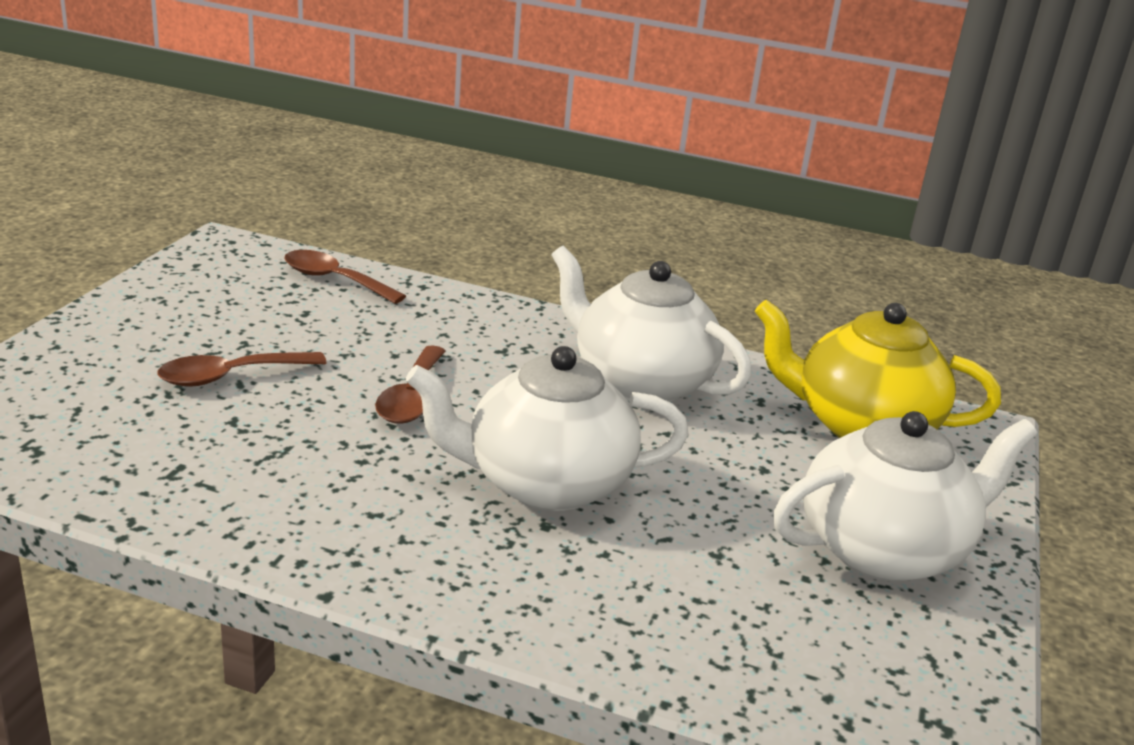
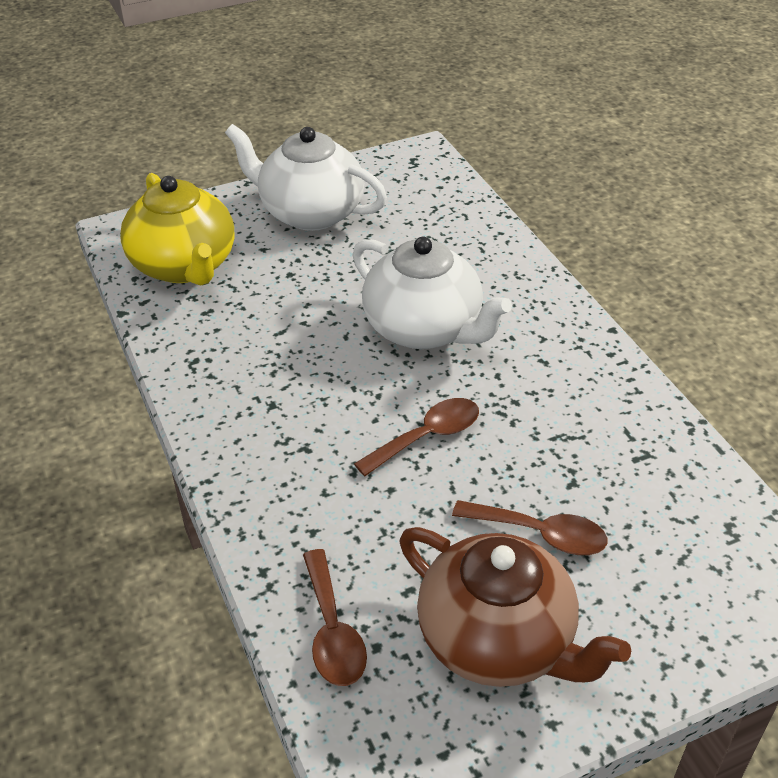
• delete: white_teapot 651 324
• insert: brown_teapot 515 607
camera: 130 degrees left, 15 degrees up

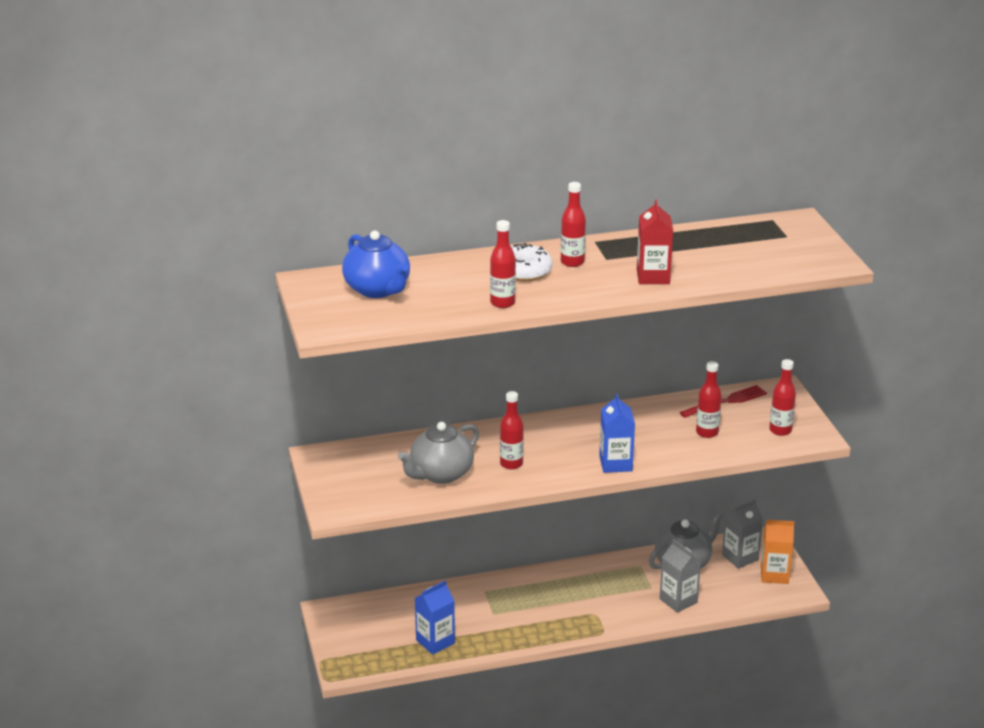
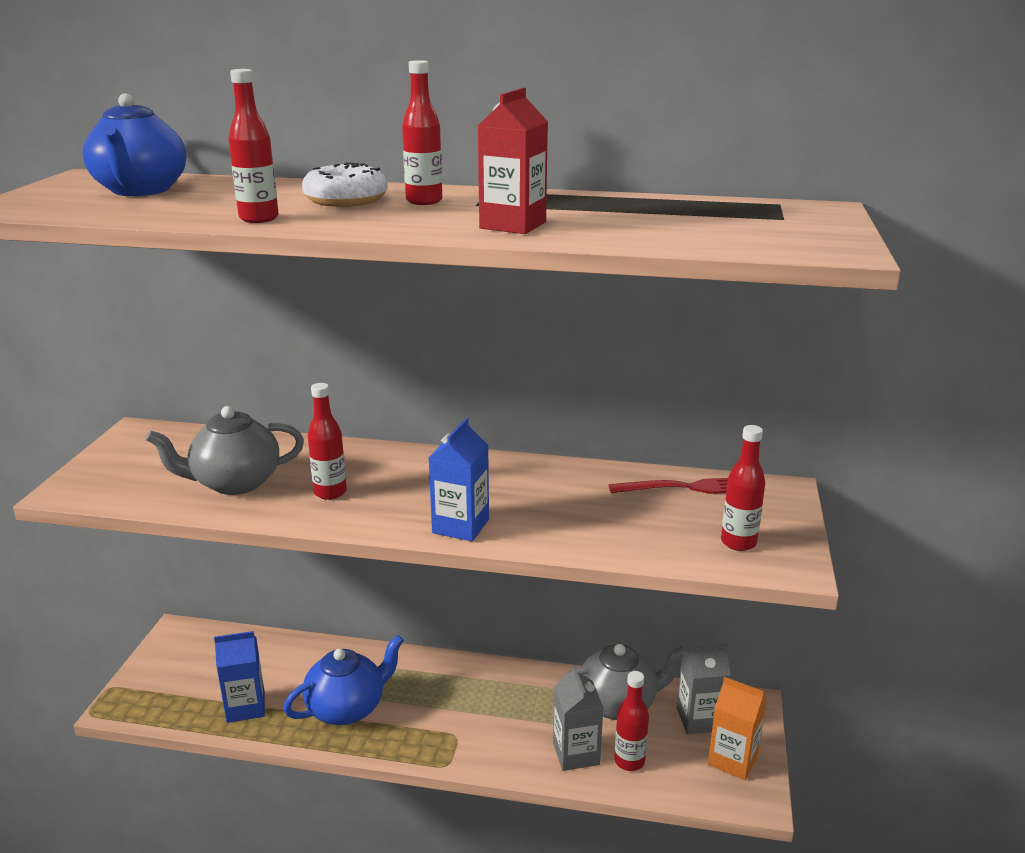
• insert: blue_teapot 343 680
• move: red_bottle 709 399 to 631 721
camera: 25 degrees right, 5 degrees down

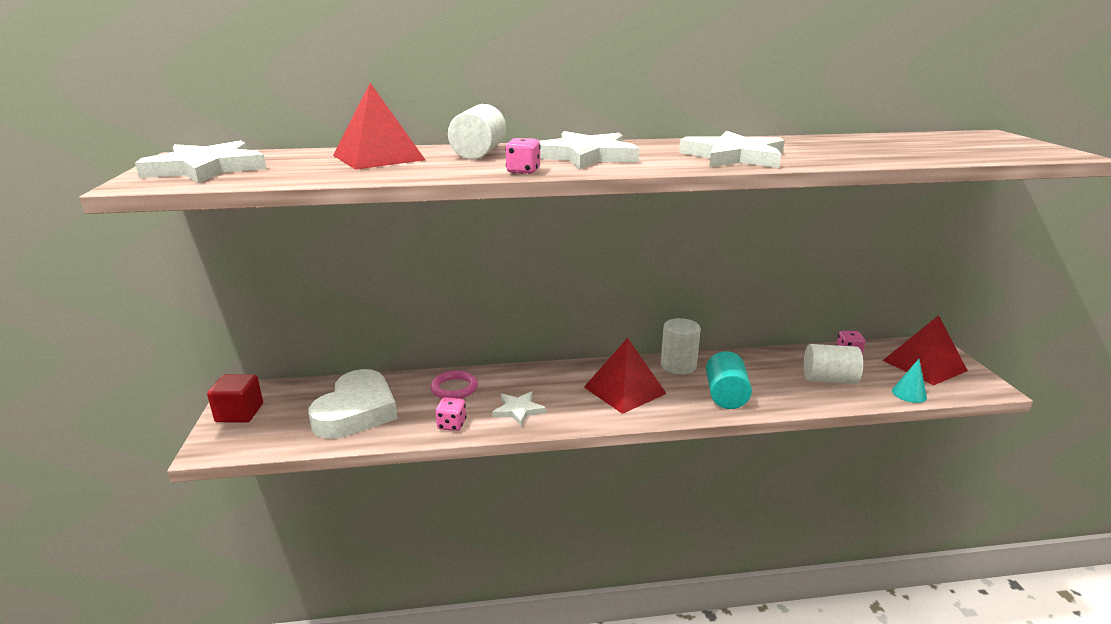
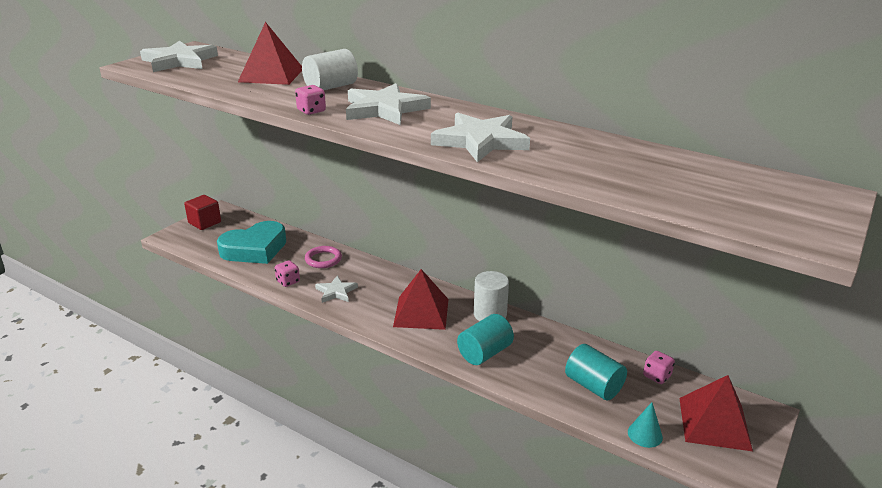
• recolor: white_heart 352 404 to turquoise_heart 251 242
• recolor: white_cylinder 833 364 to turquoise_cylinder 596 372
camera: 40 degrees right, 5 degrees up

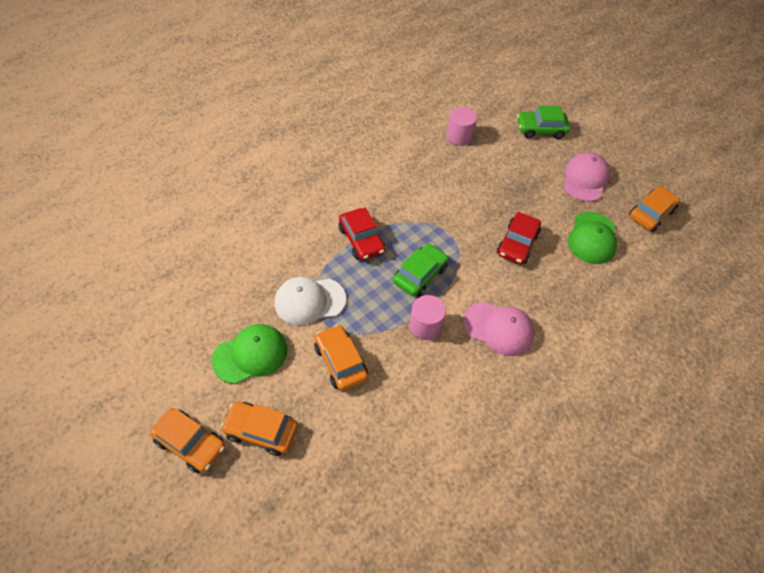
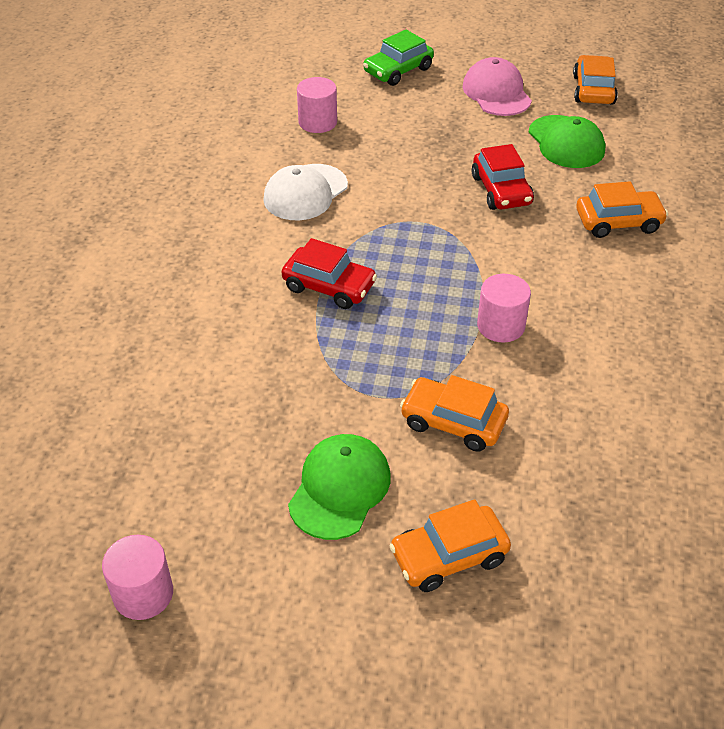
• delete: green_car 421 270
• delete: pink_cap 499 329
• insert: pink_cylinder 137 577
• move: orange_car 187 440 to 622 209
• move: white_cap 310 301 to 305 192
camera: 35 degrees left, 10 degrees down

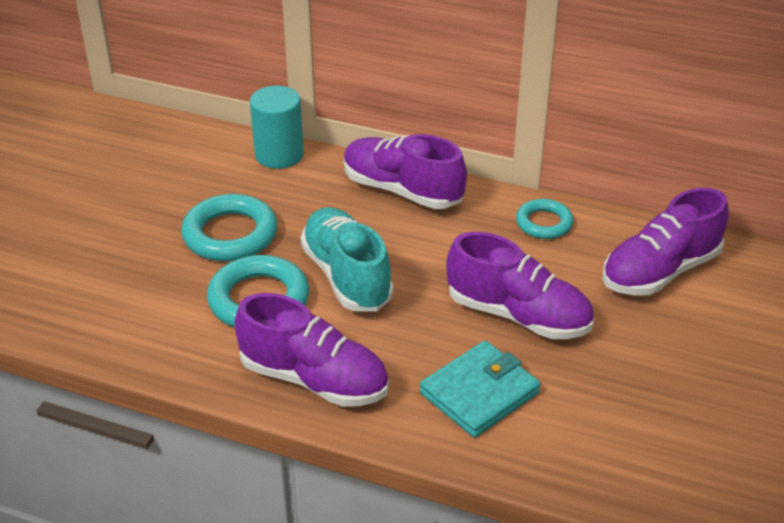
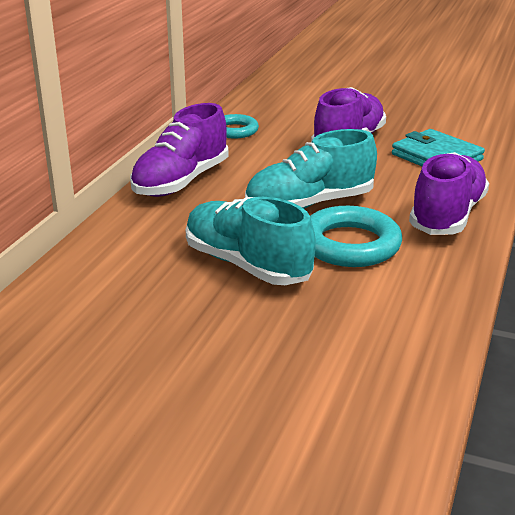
• delete: turquoise_cylinder 277 127
• delete: purple_shoe 665 242
• replace: turquoise_ring 229 228 to turquoise_shoe 250 241
camera: 90 degrees left, 10 degrees down

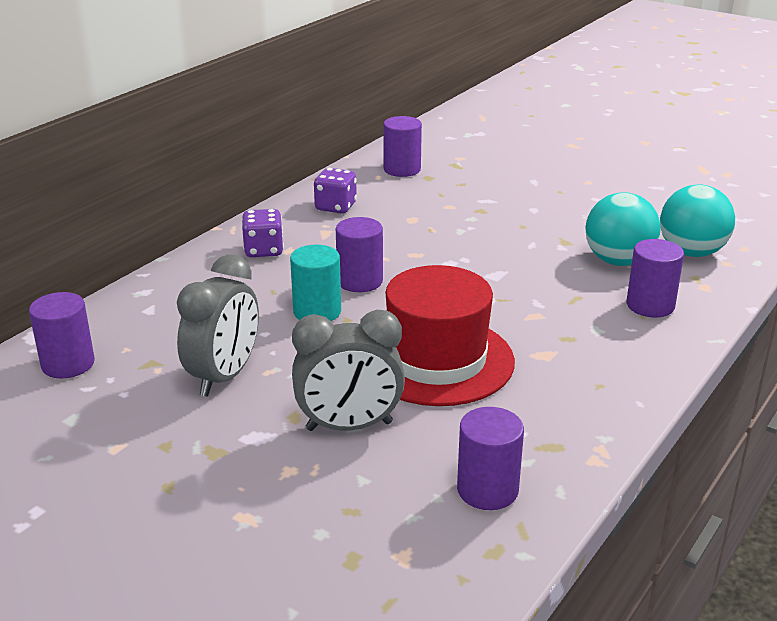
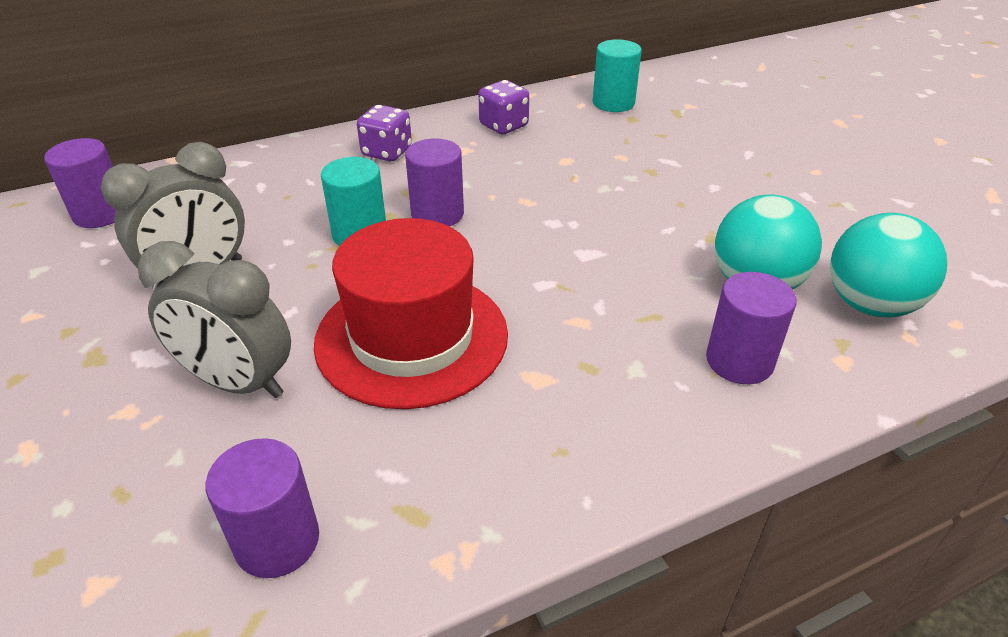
• recolor: purple_cylinder 402 146 to turquoise_cylinder 617 75
camera: 30 degrees right, 10 degrees up

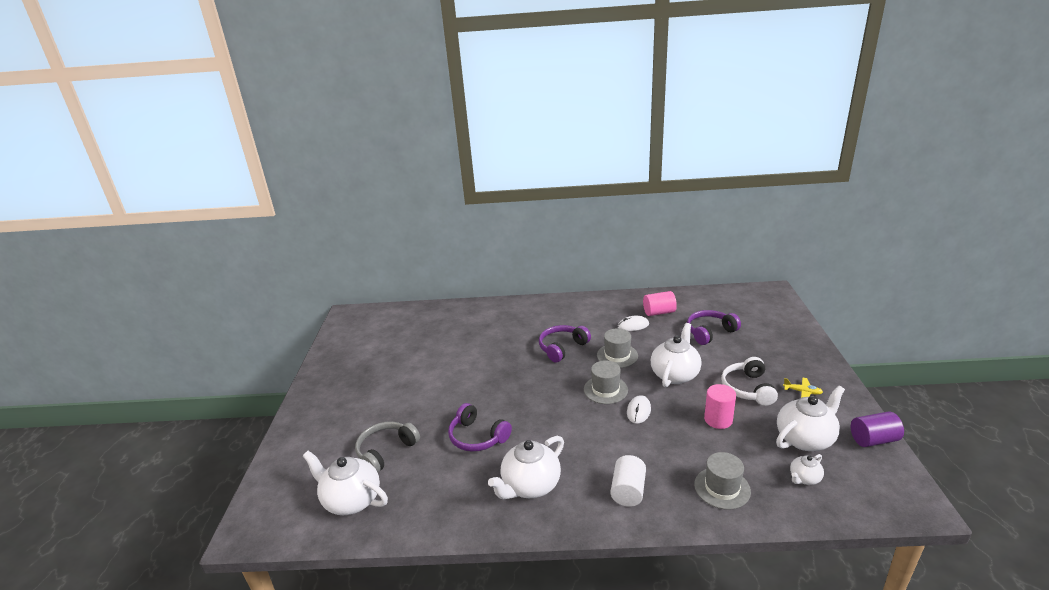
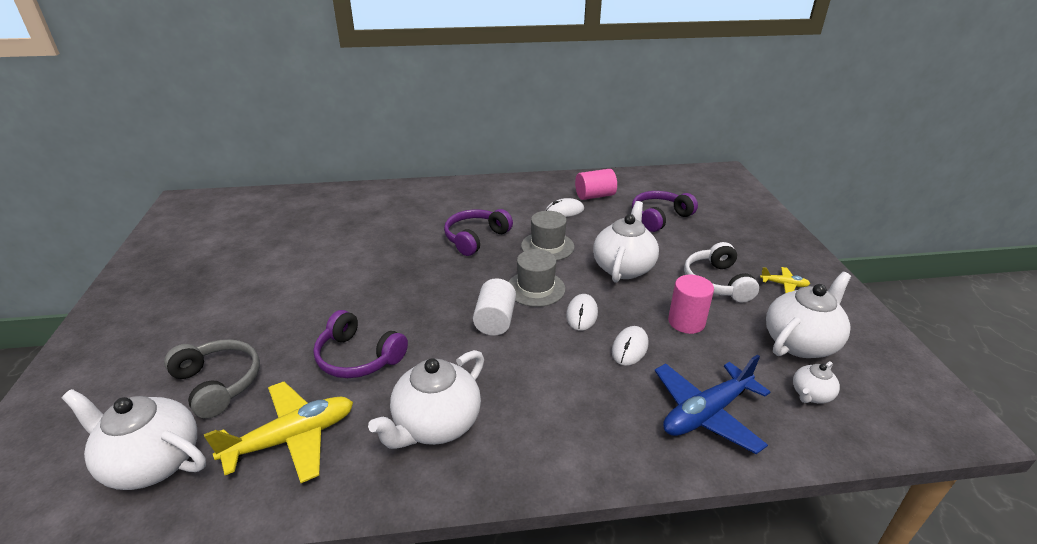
• delete: purple_cylinder 877 429
• insert: yellow_plane 278 432
• insert: white_mouse 630 346
• move: white_cylinder 628 481 to 494 307
• replace: grey_hat 722 481 to blue_plane 712 404
• rotate: grey_headphones 387 446 = 212 379 105 degrees clockwise
camera: 10 degrees left, 5 degrees up

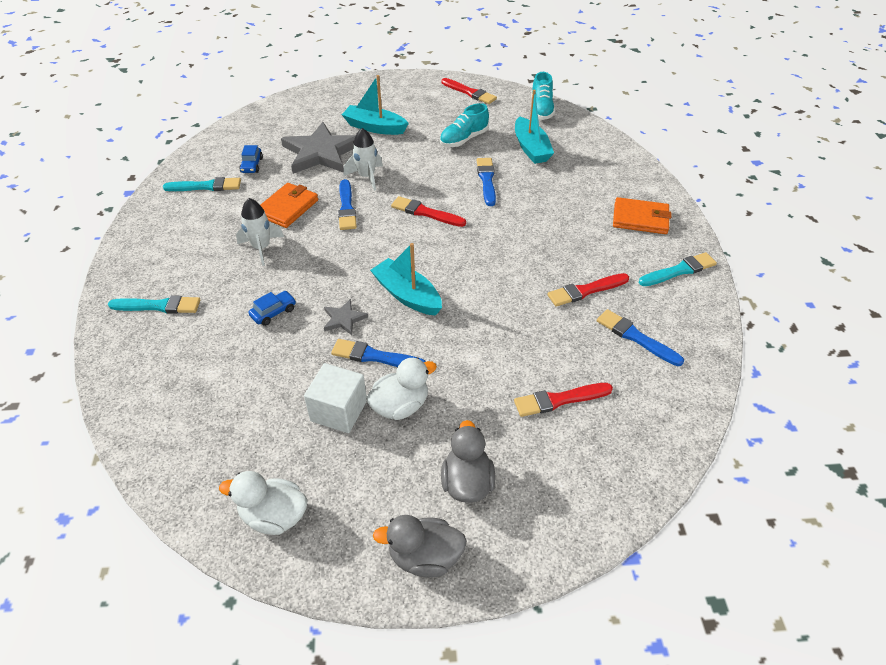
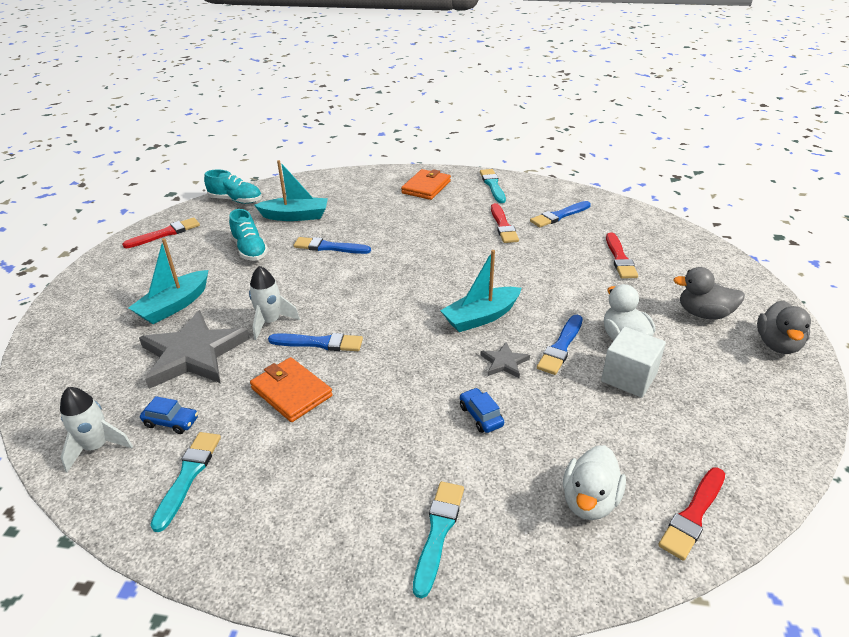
• move: white_duck 263 503 to 594 482
• move: white_rocket 260 232 to 96 429
• move: red_brush 428 211 to 691 514
camera: 75 degrees left, 10 degrees down

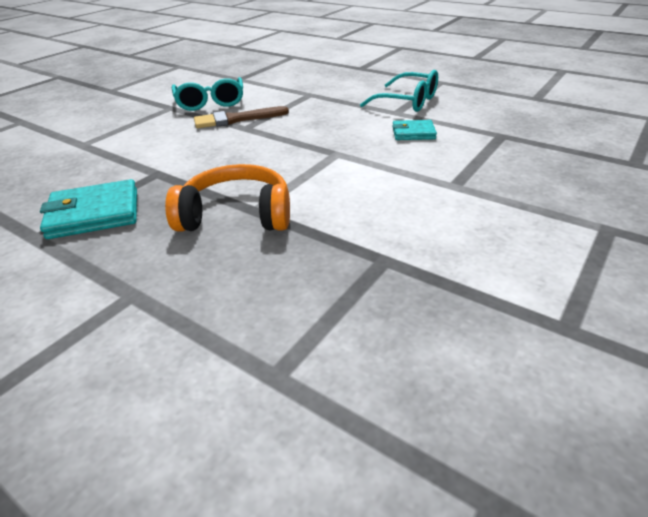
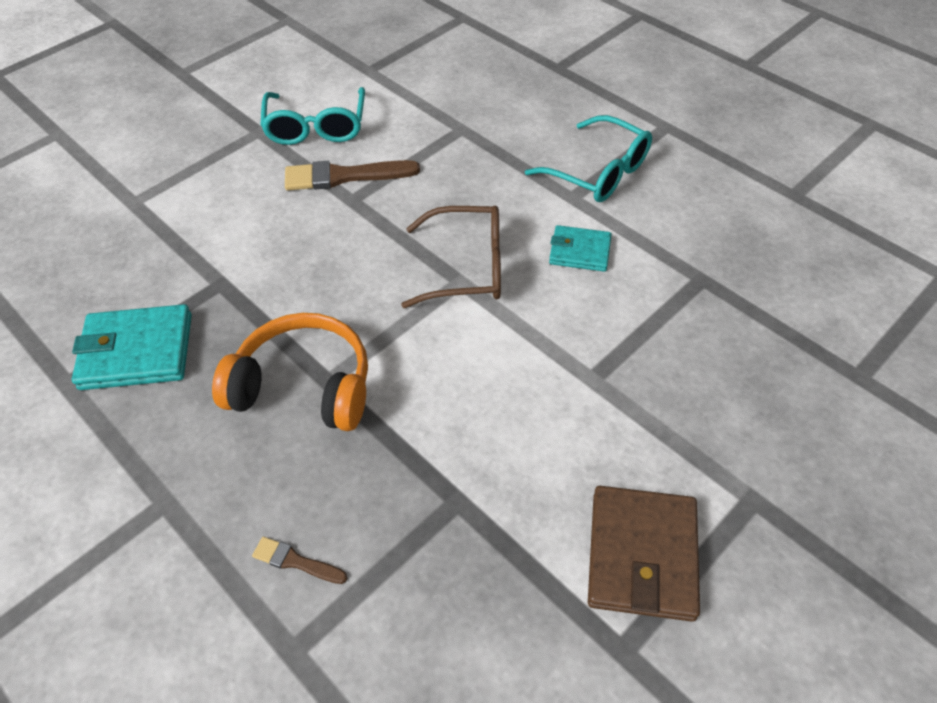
• insert: brown_brush 299 560
• insert: brown_glasses 451 257
• insert: brown_wallet 644 554
camera: 10 degrees right, 15 degrees up

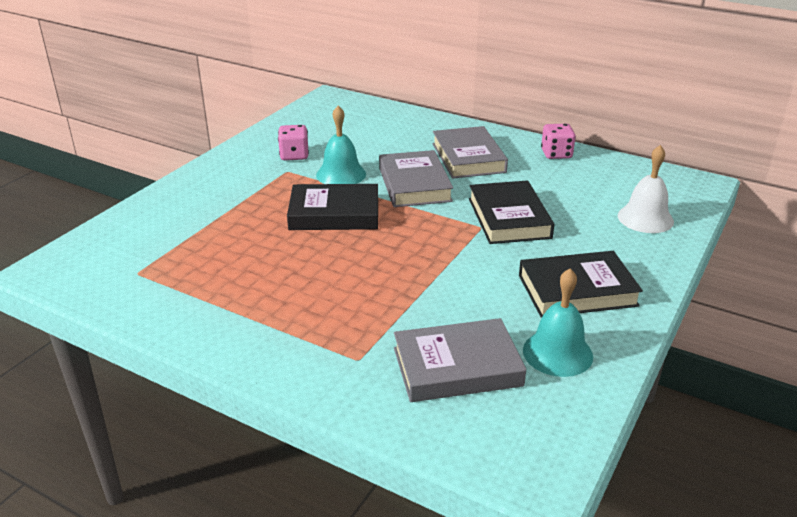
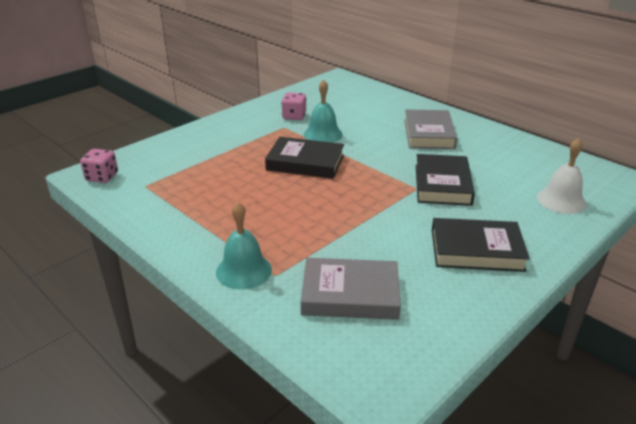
• delete: grey_book 416 178
• move: turquoise_bell 558 323 to 244 246
• move: pink_dice 558 141 to 99 166
camera: 15 degrees right, 0 degrees up

